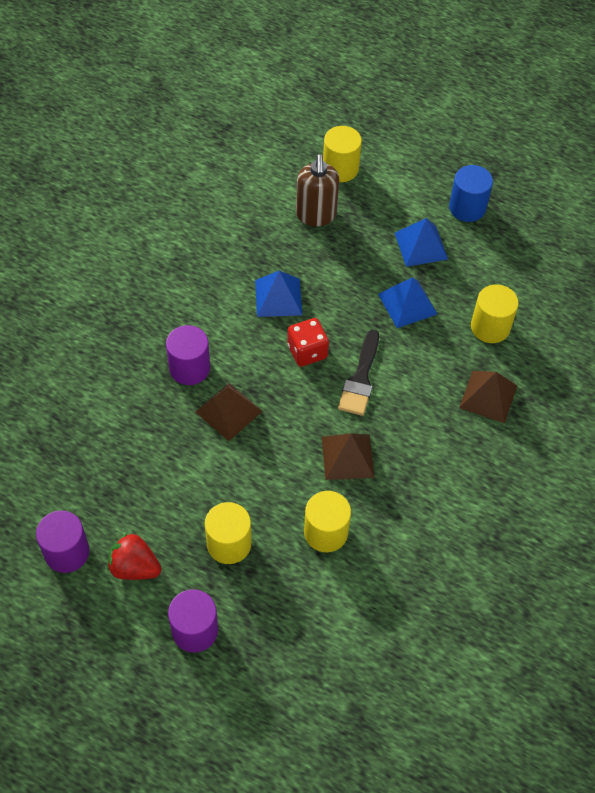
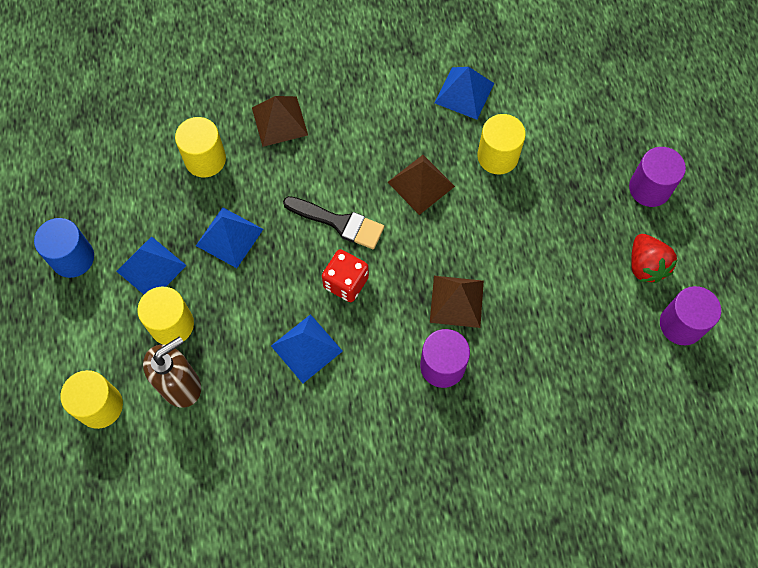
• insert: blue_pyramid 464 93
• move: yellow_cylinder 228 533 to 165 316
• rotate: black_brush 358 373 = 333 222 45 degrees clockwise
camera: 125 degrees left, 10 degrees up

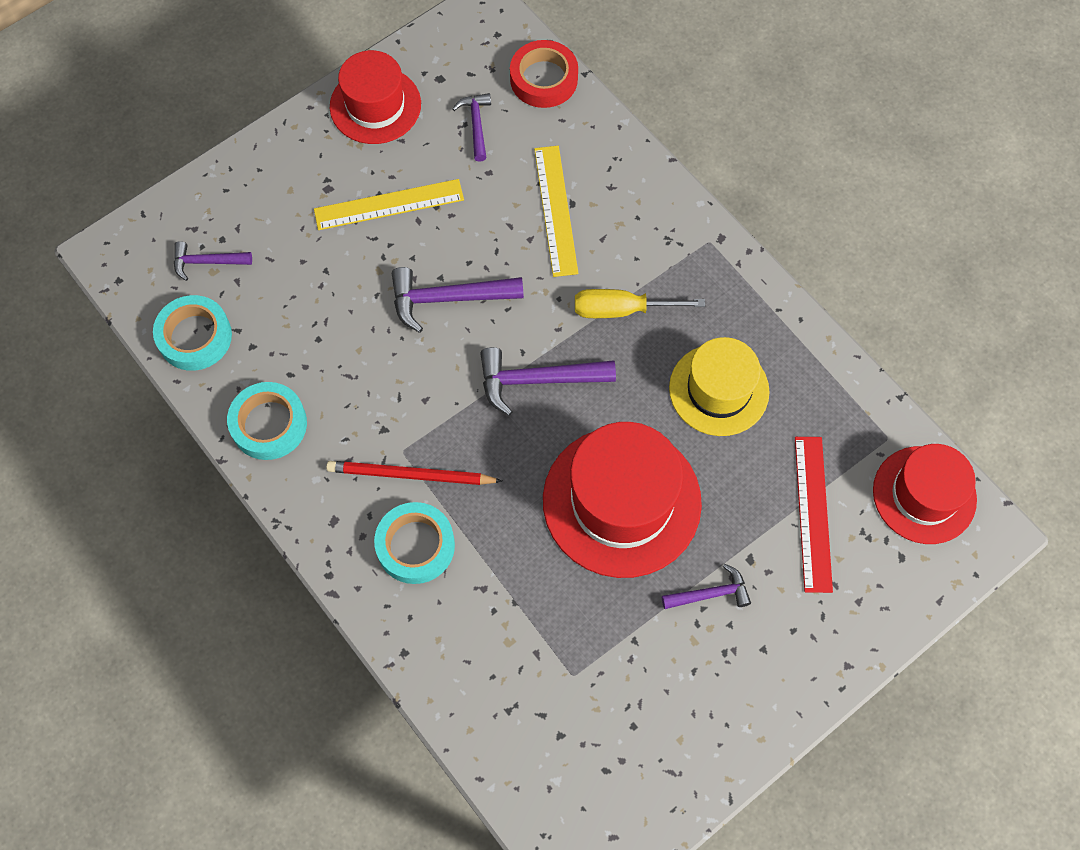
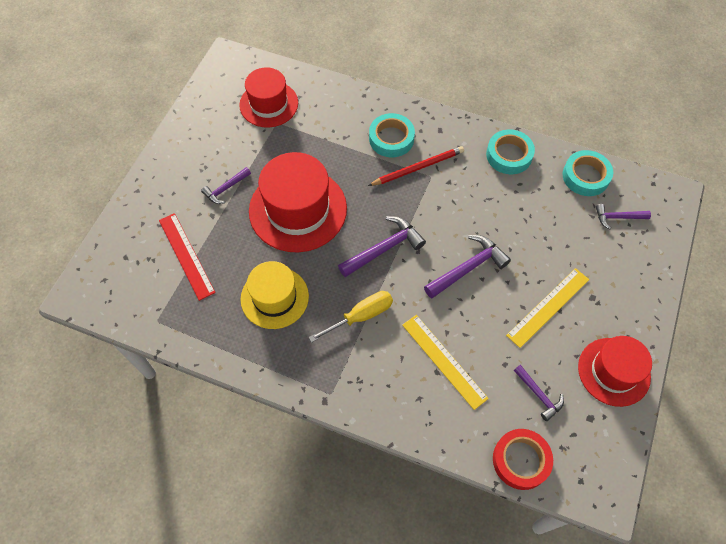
• move: red_hat 925 494 to 268 97
• rotate: purple_hammer 213 261 = 623 216 150 degrees counterclockwise
camera: 150 degrees right, 5 degrees down

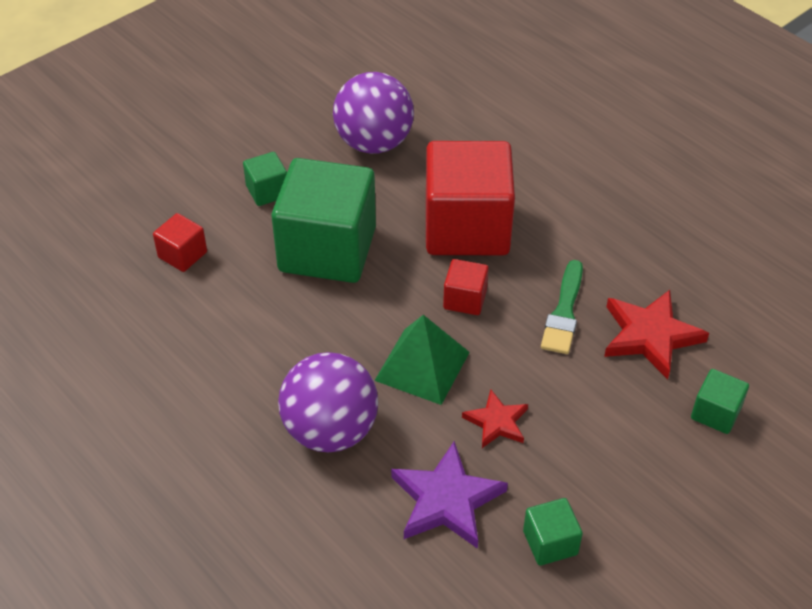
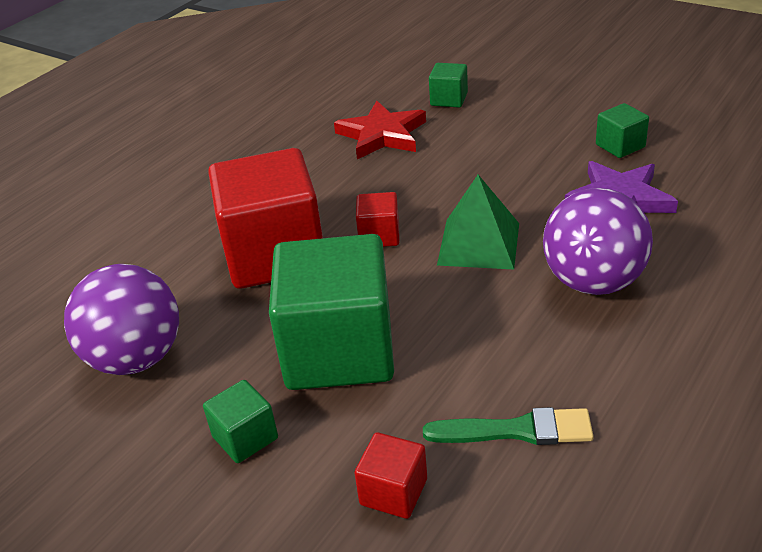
• delete: red_star 495 419
• move: green_brush 562 307 to 508 426
camera: 100 degrees left, 10 degrees down

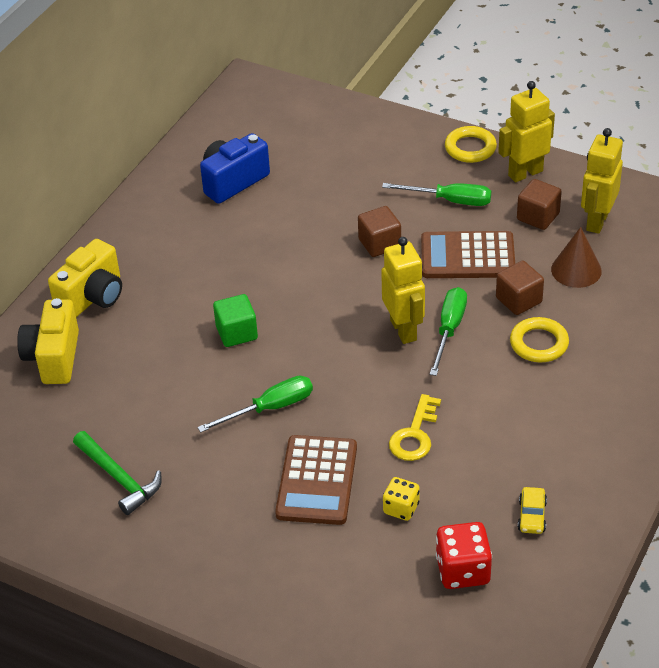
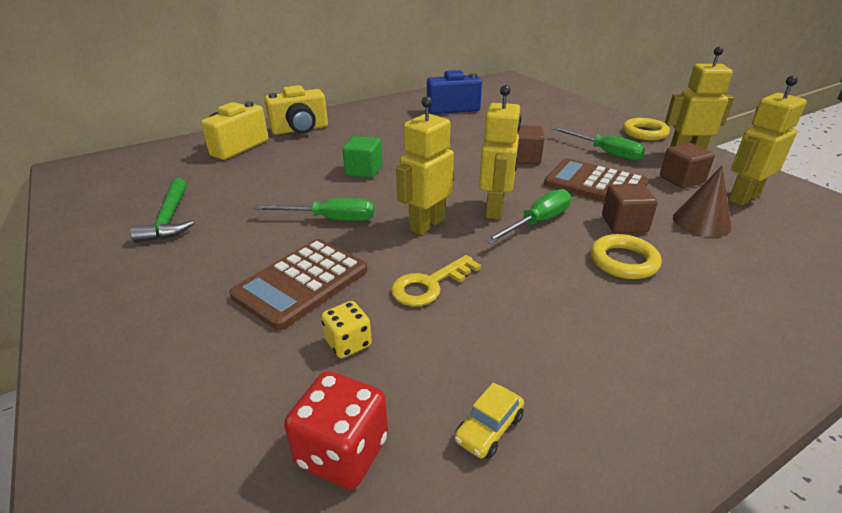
• insert: yellow_robot 425 165
camera: 30 degrees right, 10 degrees down

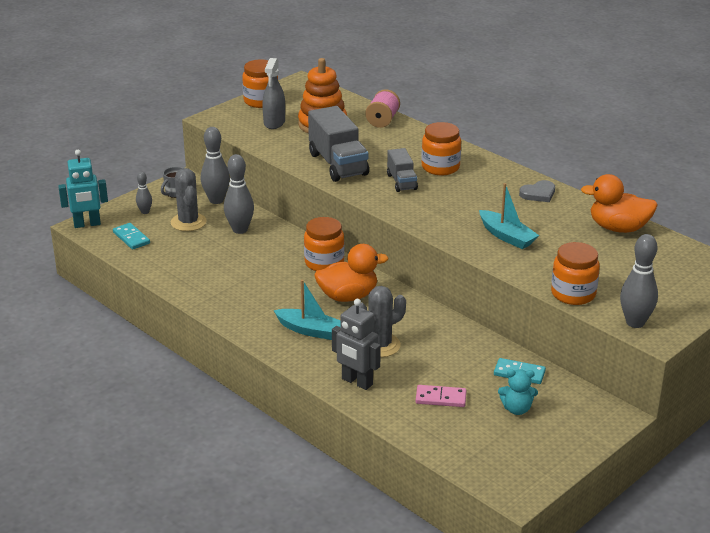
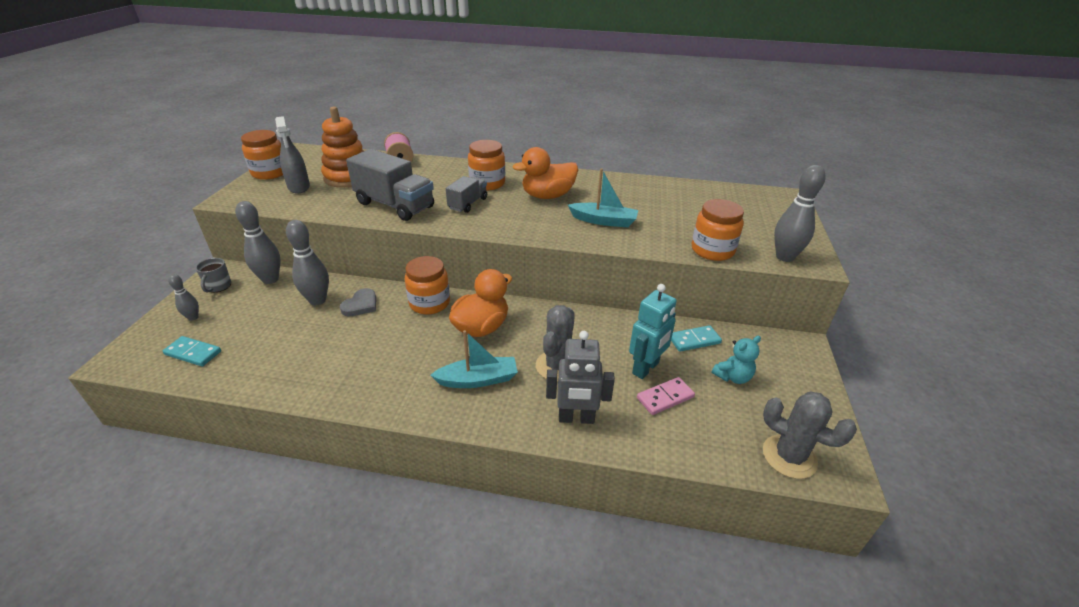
• move: turquoise_robot 83 189 to 653 331
• move: grey_cactus 189 199 to 810 435
• move: grey_heart 537 191 to 358 302
• move: orange_duck 619 203 to 545 173
• rotate: grey_truck 402 170 = 466 194 105 degrees counterclockwise
camera: 35 degrees left, 5 degrees up

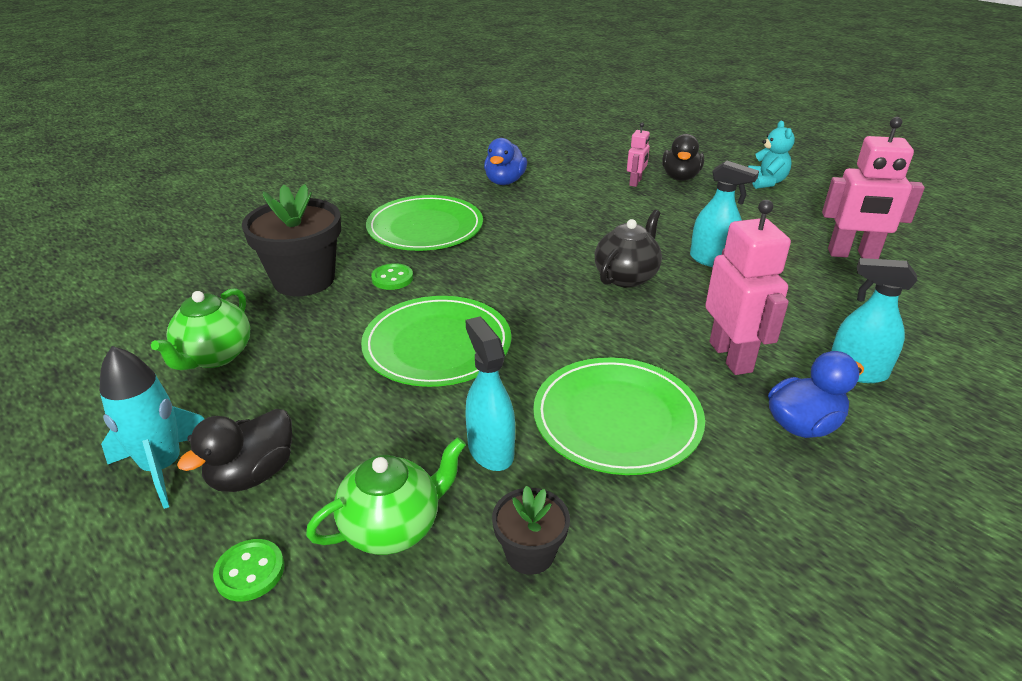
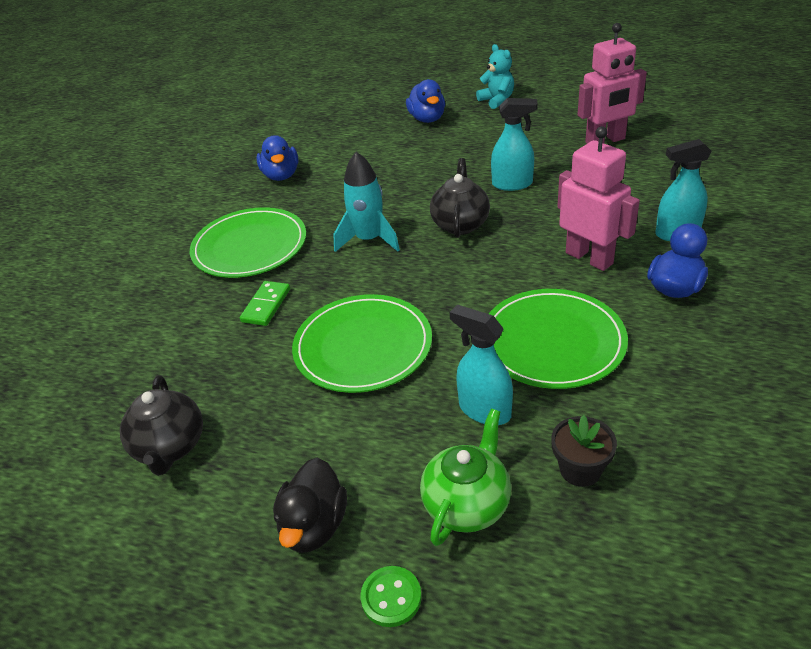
• delete: black_flower_pot 291 240
• delete: pink_robot 638 154
• move: turquoise_rocket 151 427 to 366 202
• replace: green_button 392 276 to green_domino 265 303
• recolor: green_teapot 200 329 to black_teapot 161 425
• recolor: black_duck 683 157 to blue_duck 425 101
camera: 25 degrees left, 5 degrees up

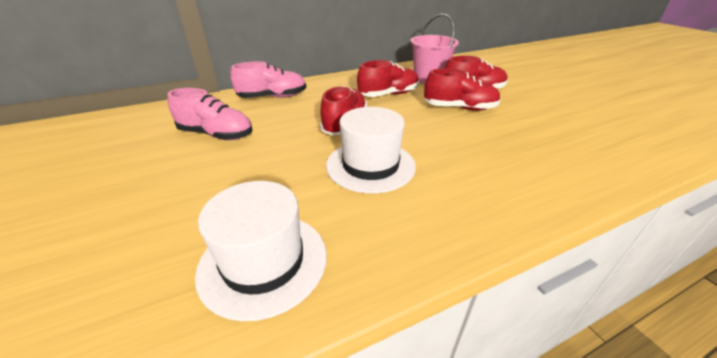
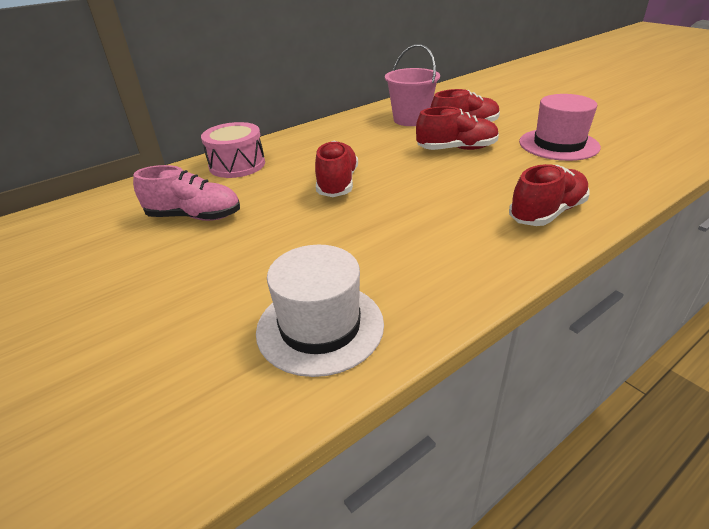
• delete: white_hat 371 150
• insert: pink_hat 560 127
• move: red_shoe 388 78 to 549 195
• replace: pink_shoe 268 79 to pink_drum 233 150
camera: 10 degrees left, 0 degrees up

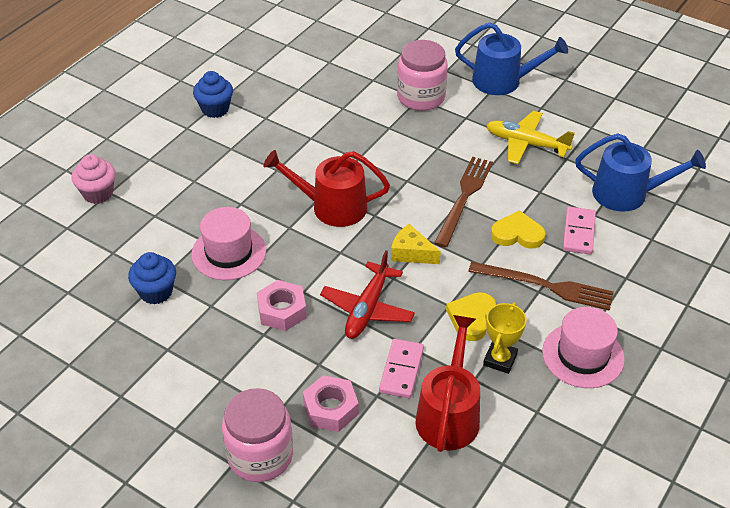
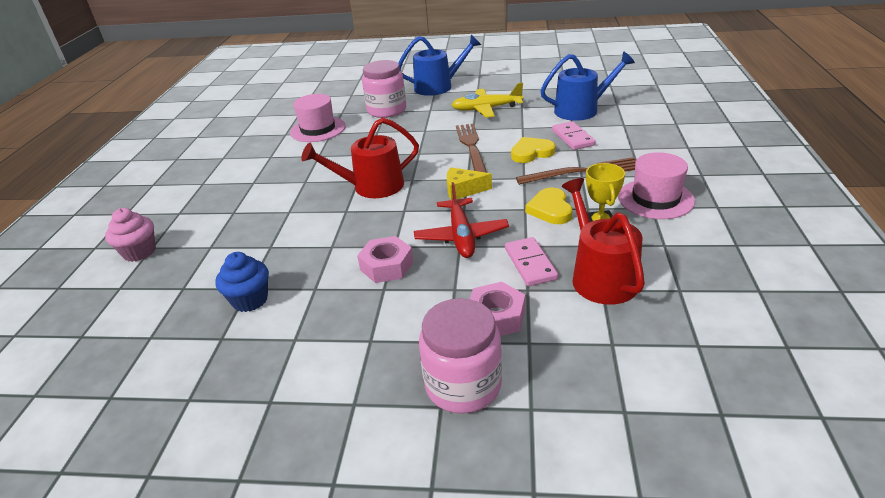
• delete: blue_cupcake 213 94
• move: pink_hat 228 243 to 318 118
camera: 25 degrees left, 10 degrees down

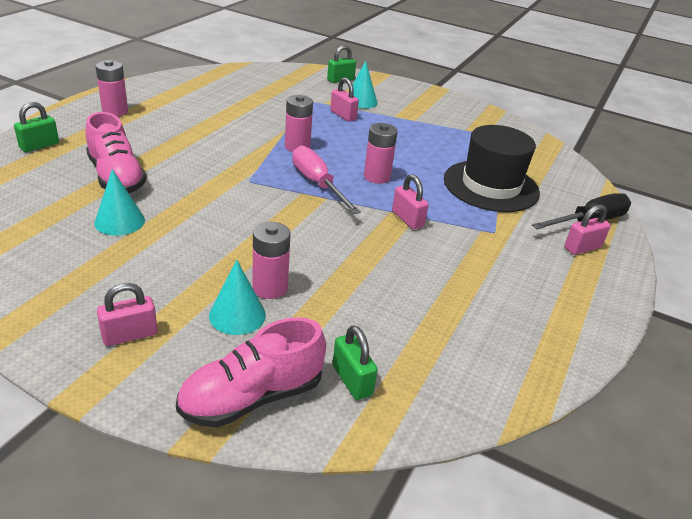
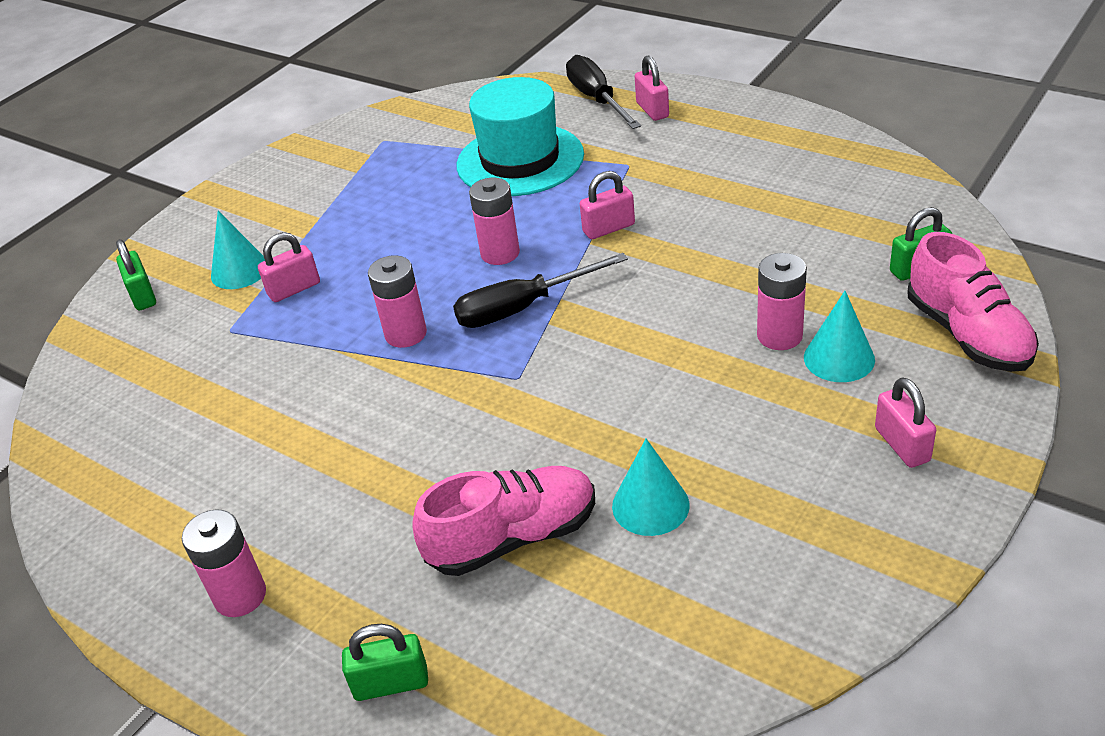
• recolor: pink_screwdriver 326 179 to black_screwdriver 540 290
• recolor: black_hat 492 168 to turquoise_hat 520 136
• rotate: green_padlock 36 127 = 385 662 60 degrees counterclockwise
camera: 75 degrees left, 5 degrees up

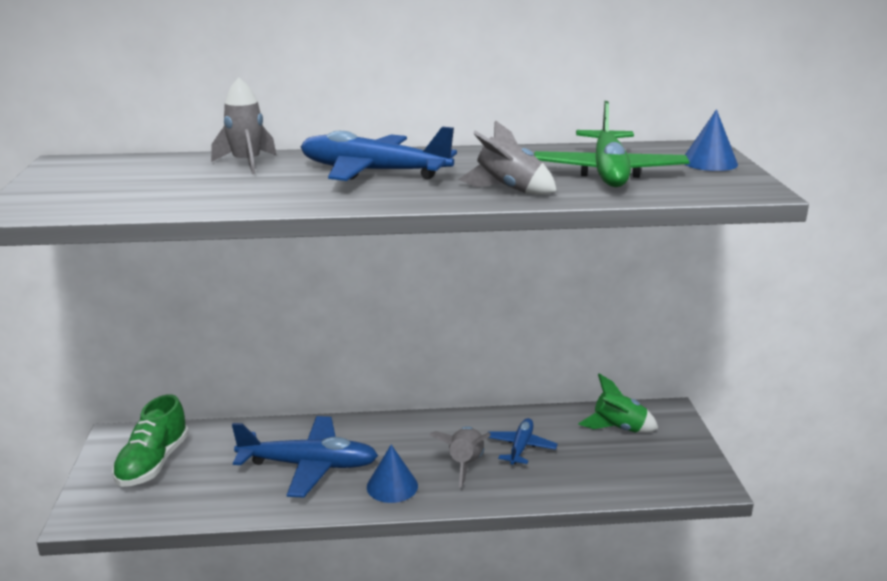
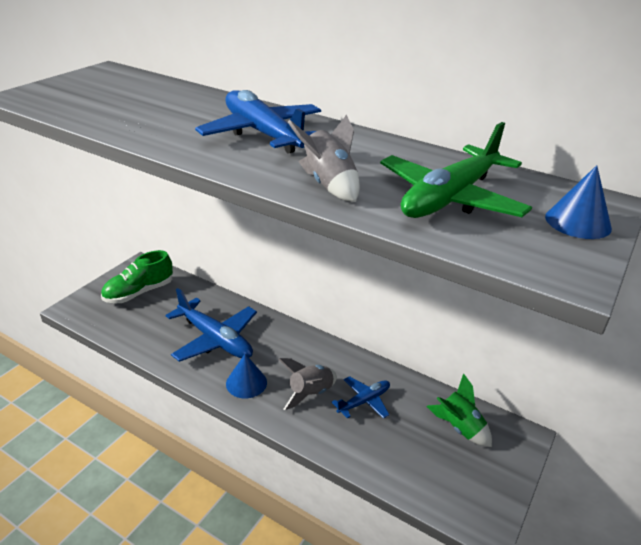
• delete: grey_rocket 243 125
camera: 35 degrees right, 10 degrees up

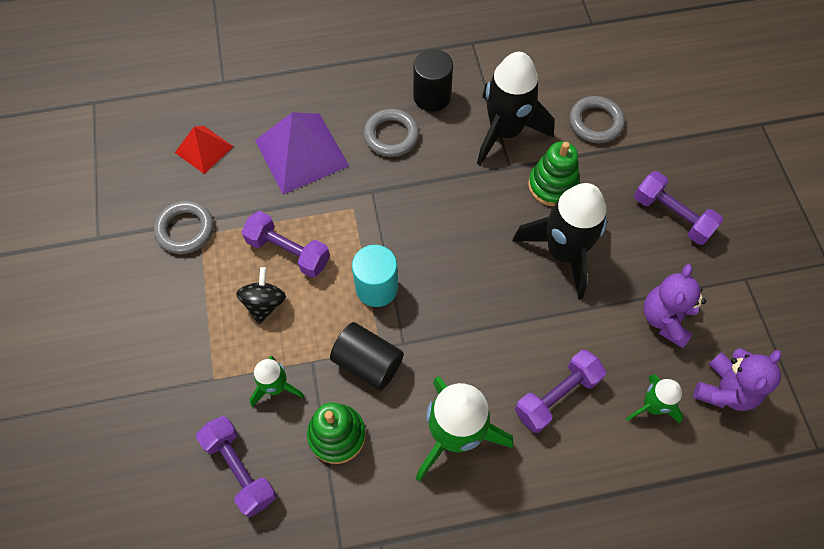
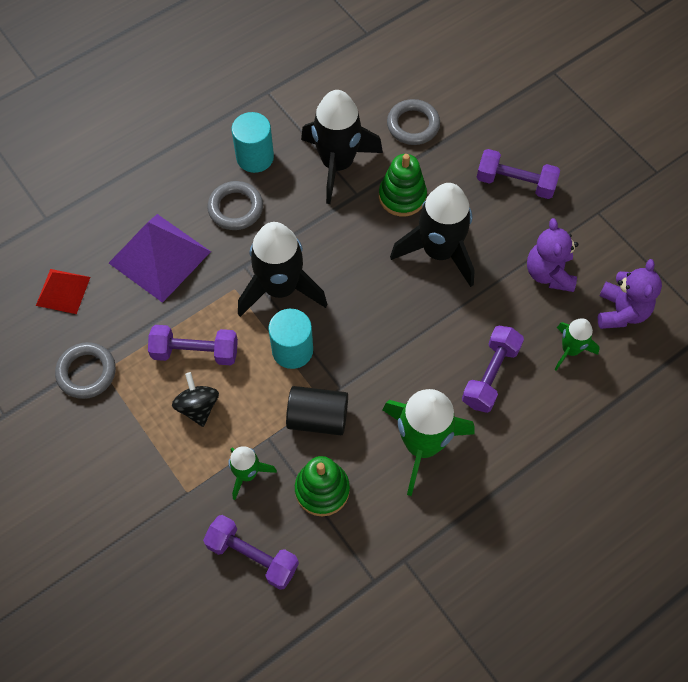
• insert: black_rocket 283 269
• recolor: black_cylinder 433 80 to turquoise_cylinder 253 142
camera: 25 degrees left, 0 degrees up

